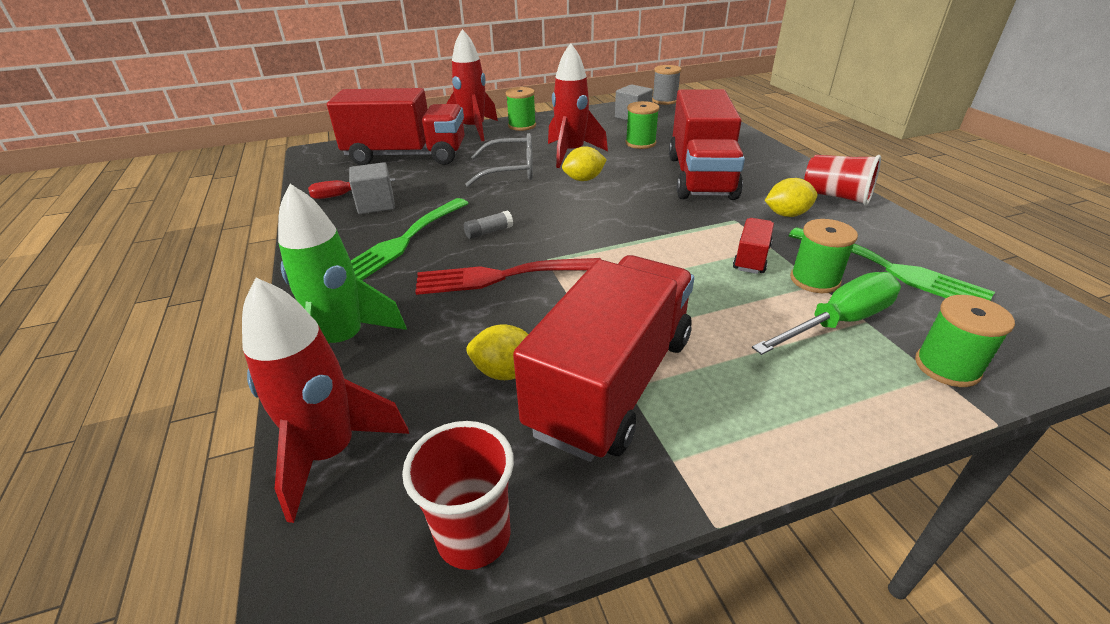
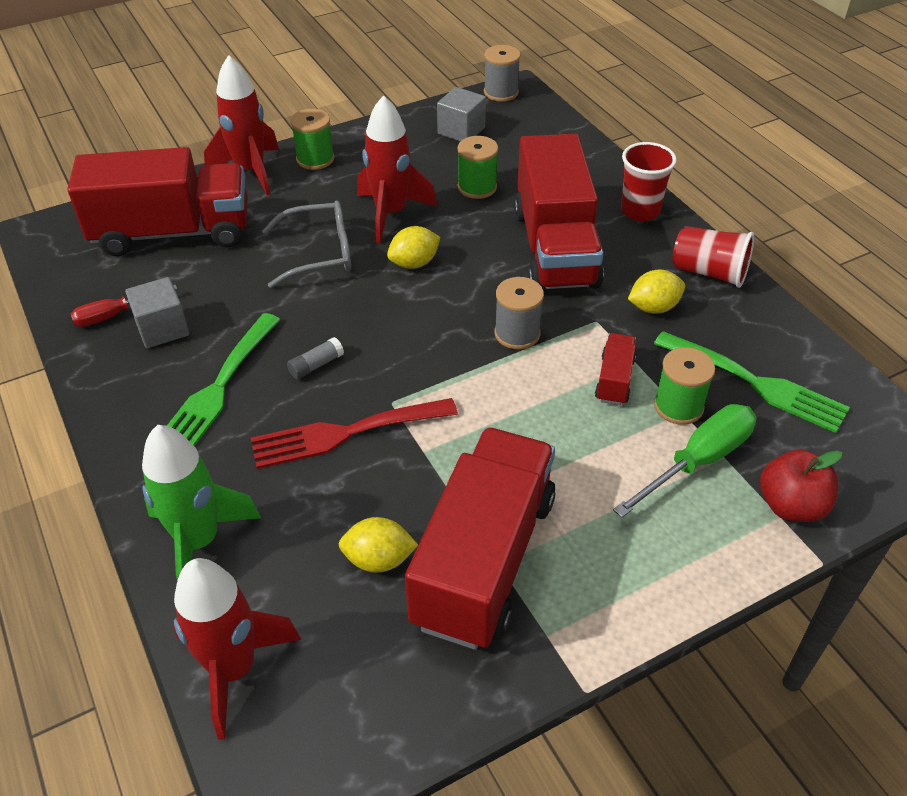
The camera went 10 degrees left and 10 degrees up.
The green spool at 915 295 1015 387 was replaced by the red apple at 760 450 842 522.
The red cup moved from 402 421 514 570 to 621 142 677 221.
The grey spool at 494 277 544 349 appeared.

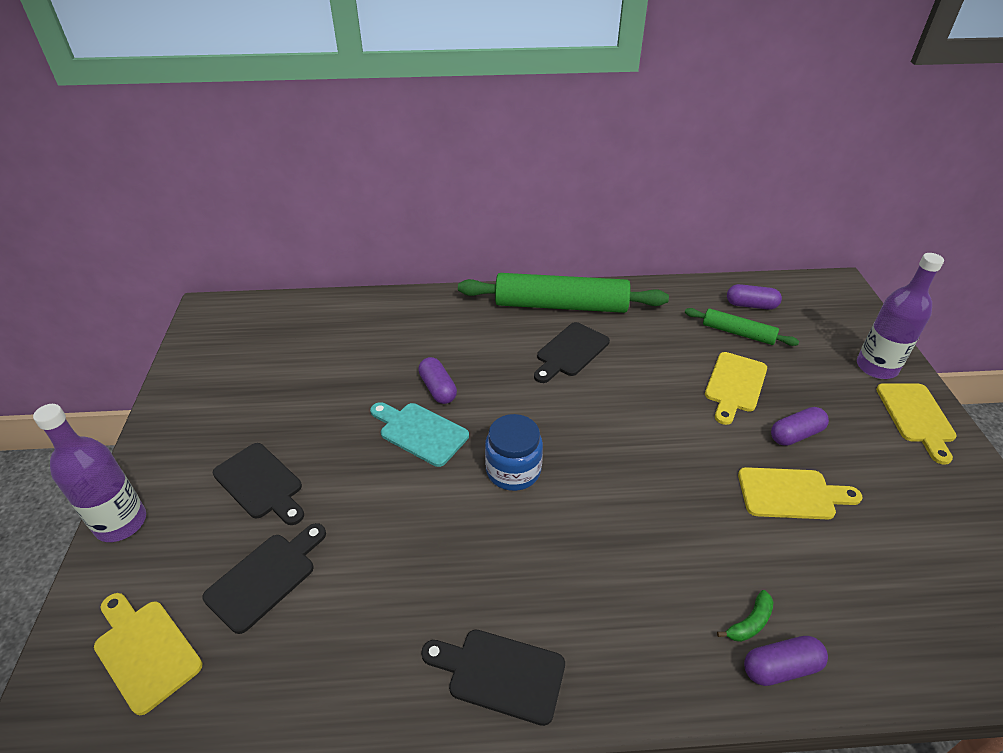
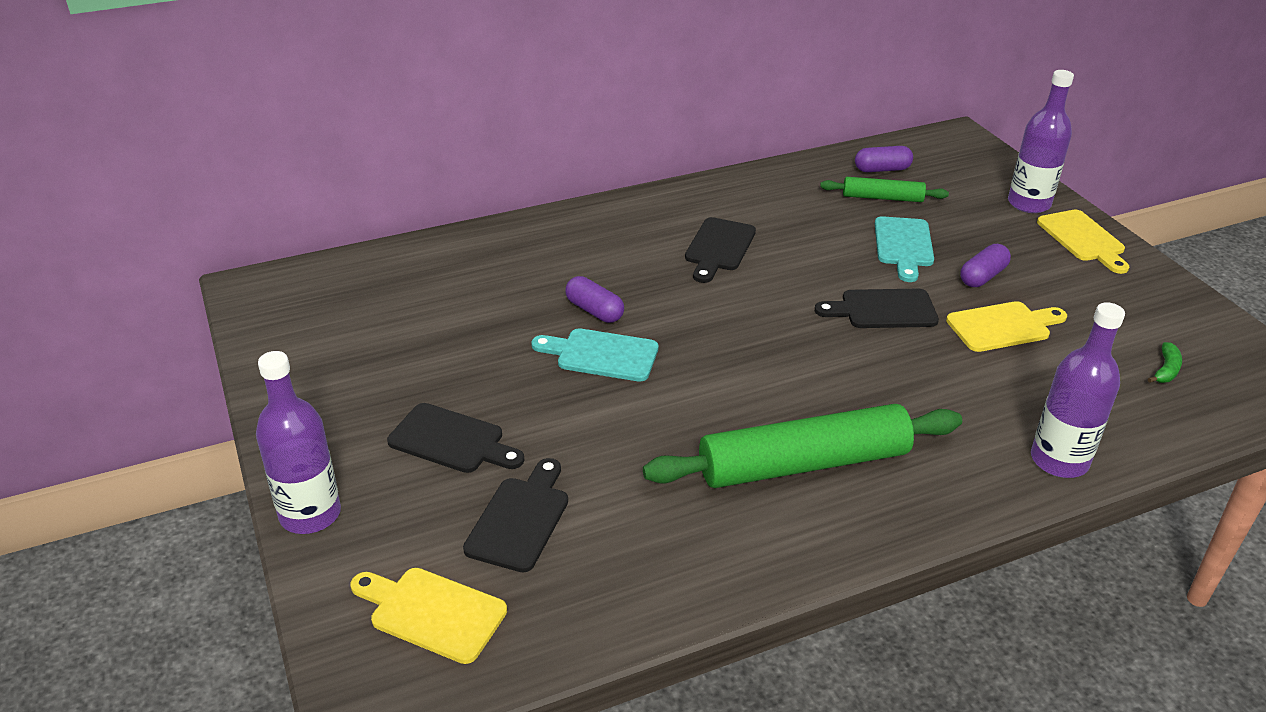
The camera went 20 degrees left and 5 degrees down.
The green rolling pin moved from 458 273 669 313 to 643 404 962 488.
The yellow cutting board at 705 352 767 425 became the turquoise cutting board at 875 216 934 282.
The blue jar at 485 414 543 491 disappeared.
The green banana moved from 717 590 774 642 to 1148 342 1182 383.
The black cutting board moved from 421 630 565 726 to 815 289 939 328.
The purple capsule at 744 636 828 686 was replaced by the purple bottle at 1031 302 1125 478.

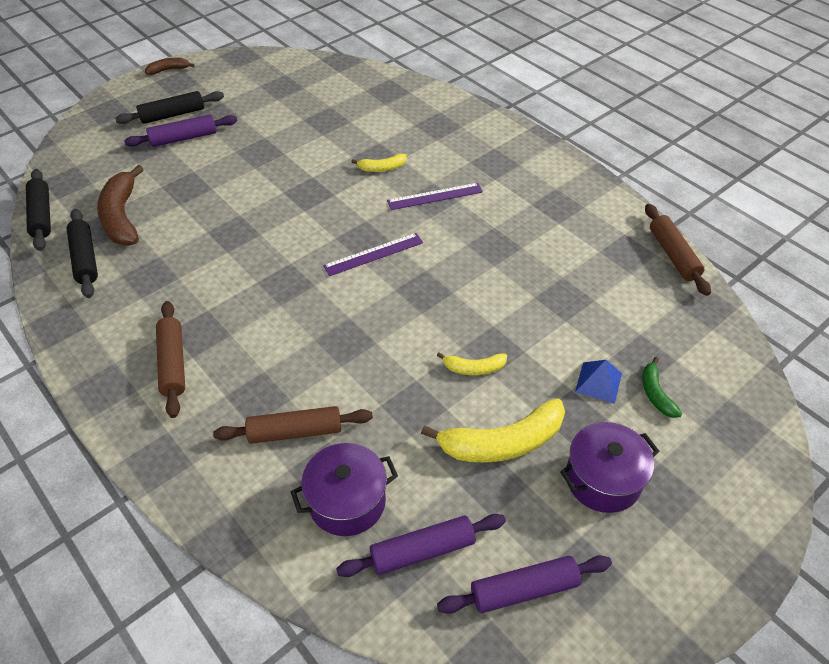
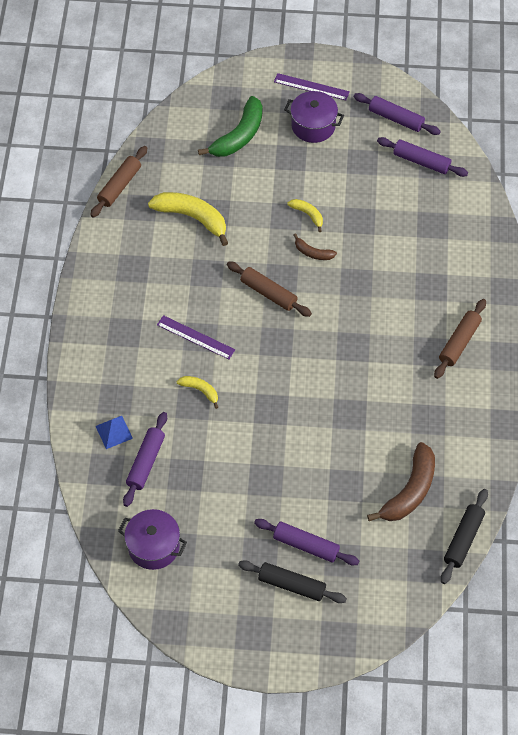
The camera went 135 degrees left and 10 degrees up.
The brown banana moved from 145 58 195 75 to 293 233 337 260.
The black rolling pin at 67 209 98 298 disappeared.
The purple ruler moved from 323 233 423 276 to 274 73 350 100.
The green banana at 642 357 682 418 changed to 1.94 times the size.
The blue pyramid moved from 575 360 622 404 to 96 416 133 449.
The yellow banana moved from 421 398 565 462 to 148 192 228 246.
The brown rolling pin moved from 213 406 373 444 to 227 261 312 317.
The purple pot moved from 291 443 398 536 to 118 509 187 570.
The purple rolling pin at 123 412 167 507 appeared.

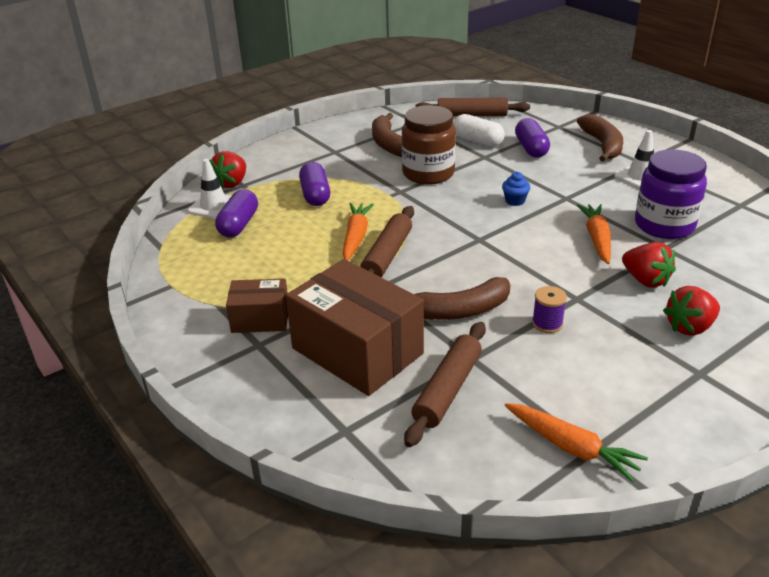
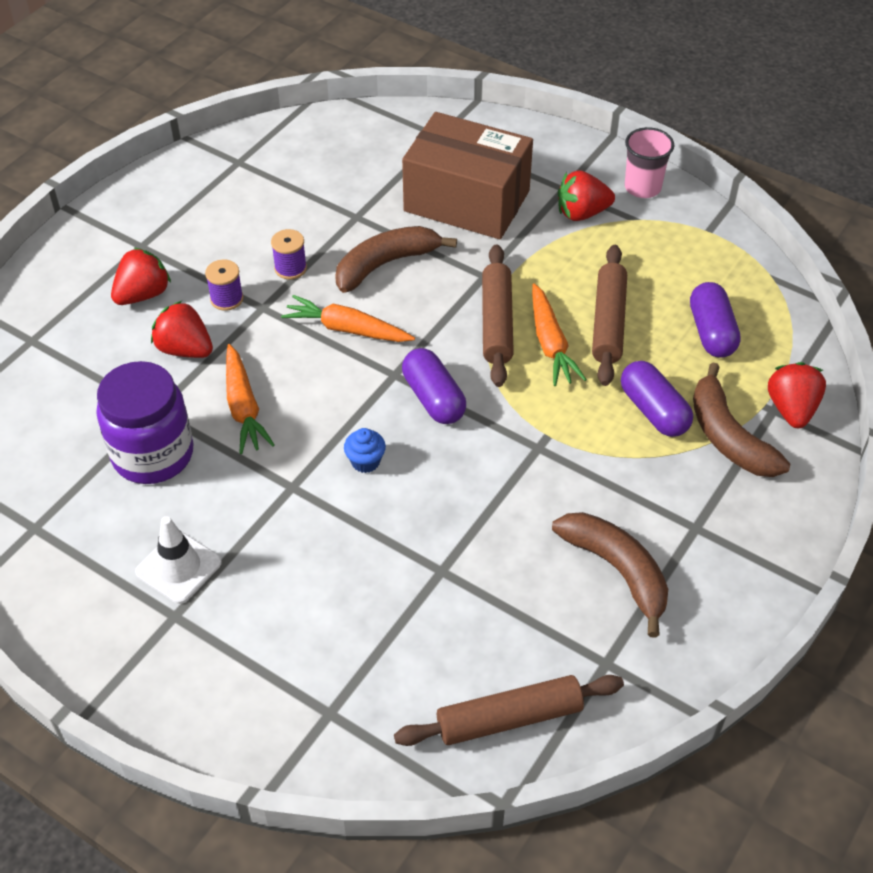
The camera went 160 degrees right and 15 degrees up.
The brown jar at 401 105 456 185 disappeared.
The white capsule at 453 114 505 147 disappeared.
The brown banana moved from 577 114 623 162 to 693 363 790 477.
The purple capsule moved from 515 118 550 157 to 402 348 466 424.
The white traffic cone at 187 159 231 219 disappeared.
The brown box at 226 278 288 333 was replaced by the red strawberry at 558 170 615 221.
The brown rolling pin moved from 404 322 486 447 to 592 245 627 386.
The orange carrot moved from 505 403 648 482 to 281 295 415 342.
The pink cup at 625 127 674 198 appeared.
The purple spool at 205 260 243 311 appeared.

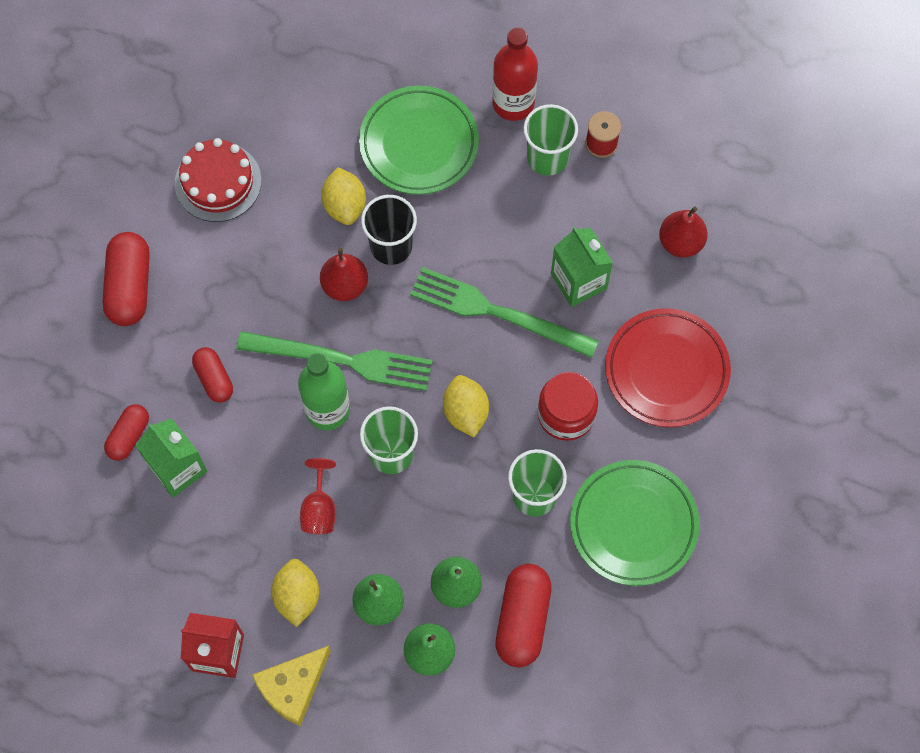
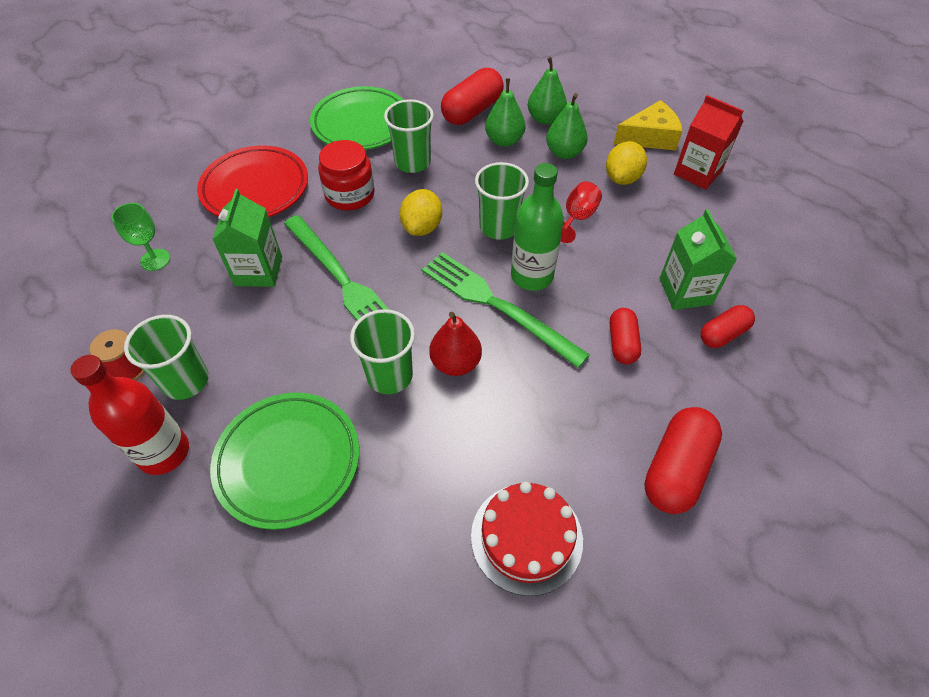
The camera went 150 degrees left and 15 degrees down.
The yellow lemon at 321 167 366 225 disappeared.
The black cup at 361 195 417 265 became the green cup at 350 309 415 394.
The red pear at 659 206 708 258 was replaced by the green goblet at 112 203 170 271.

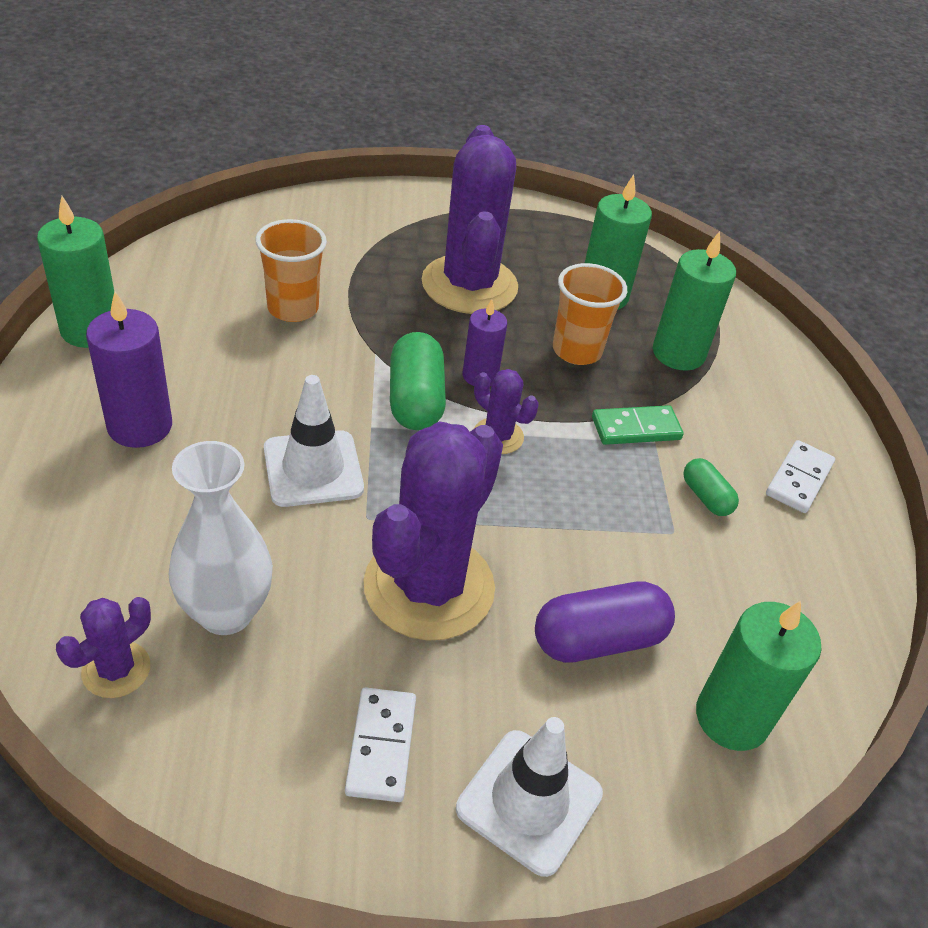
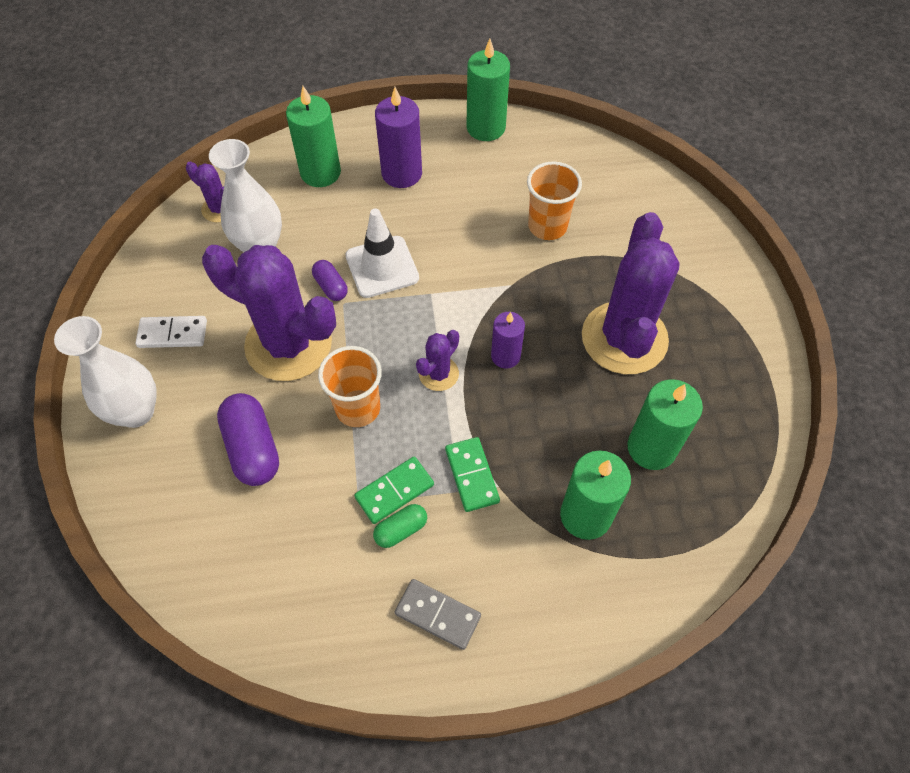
The camera went 90 degrees right and 15 degrees up.
The purple cactus at 422 125 518 314 turned 75 degrees counterclockwise.
The orange cup moved from 553 263 627 365 to 318 346 382 427.
The green capsule at 390 332 446 430 disappeared.
The white domino at 766 440 835 513 became the grey domino at 395 579 481 650.
The green candle moved from 696 601 822 751 to 286 86 341 187.
The white traffic cone at 456 717 603 877 was replaced by the white vase at 54 316 157 428.
The purple capsule at 312 260 348 301 appeared.
The green domino at 354 457 434 524 appeared.

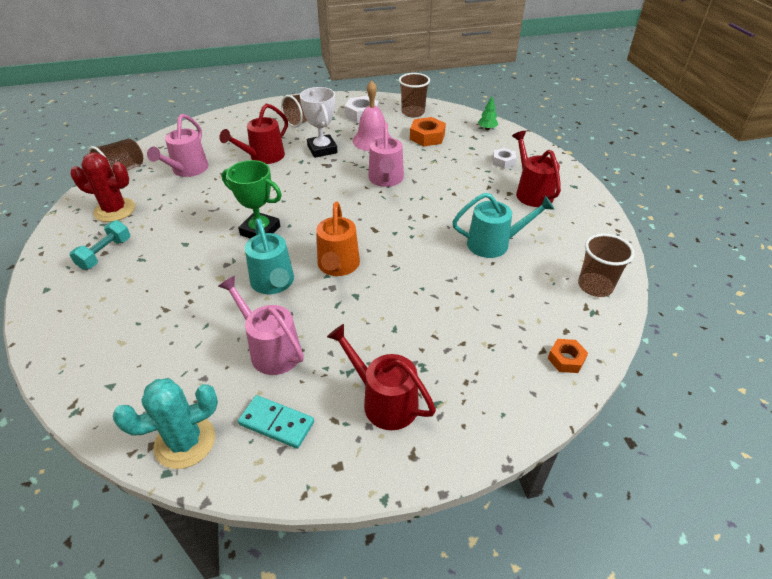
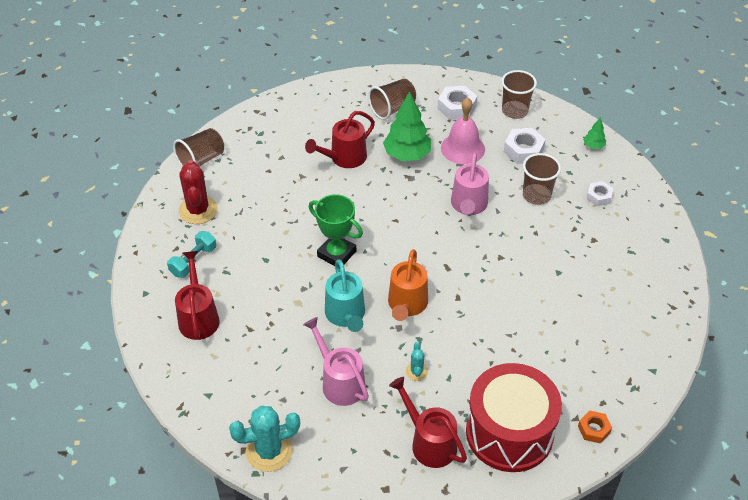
The camera went 10 degrees right and 5 degrees up.
The white trophy at 300 87 338 158 was replaced by the green tree at 383 91 431 161.
The pink watering can at 147 114 208 177 disappeared.
The orange nut at 410 117 446 146 became the white nut at 504 128 546 164.
The red watering can moved from 512 131 561 207 to 175 251 220 340.
The red cactus at 70 153 135 222 turned 60 degrees clockwise.
The turquoise watering can at 452 193 555 258 disappeared.
The brown cup moved from 578 233 635 297 to 523 153 561 205.
The turquoise domino at 238 395 314 449 disappeared.
The turquoise cactus at 406 342 428 381 appeared.
The red drum at 466 363 562 472 appeared.

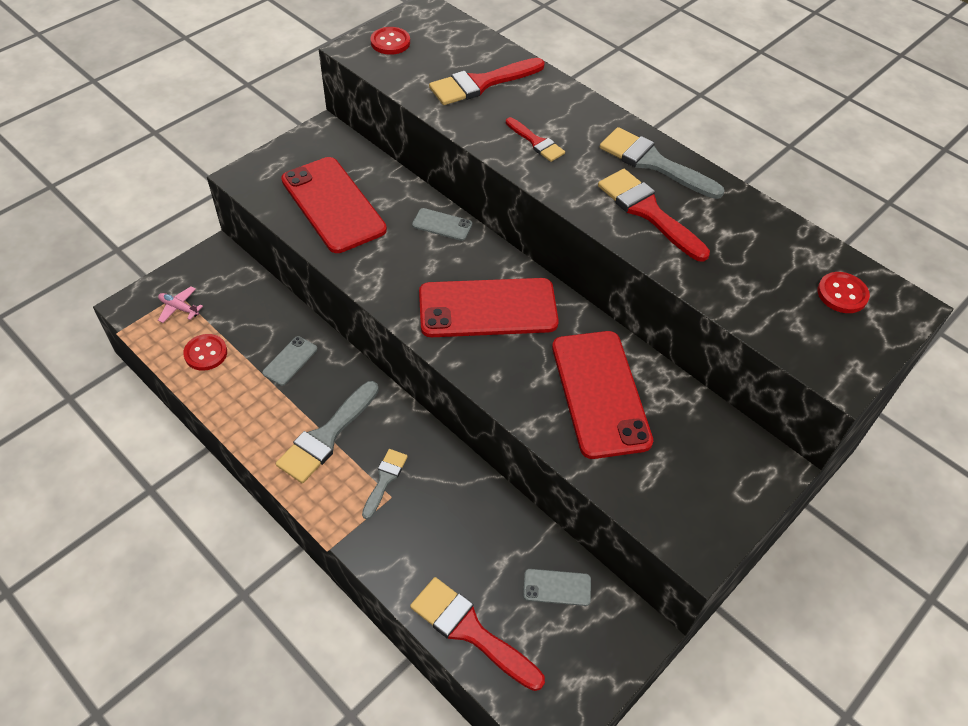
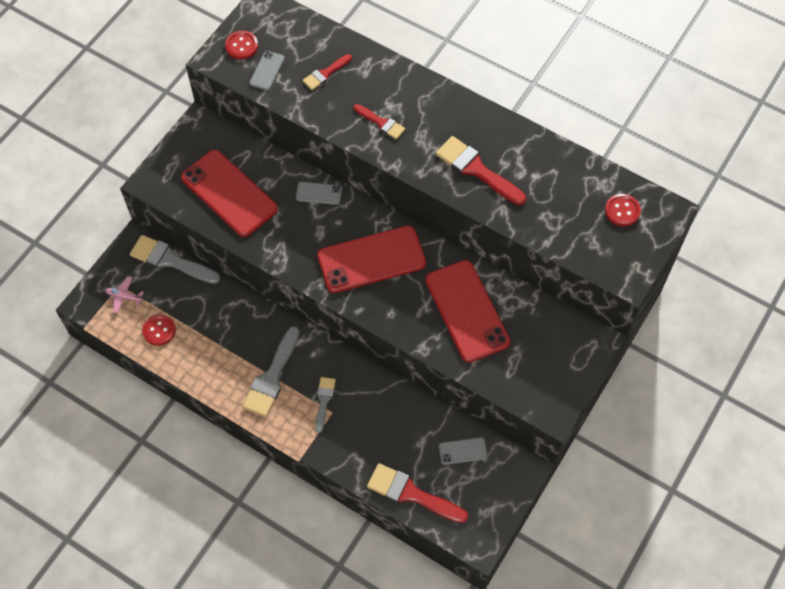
The camera went 10 degrees left and 10 degrees up.
The red brush at 429 58 545 105 changed to 0.58 times the size.
The grey brush moved from 600 127 724 199 to 130 235 221 284.
The grey phone moved from 262 336 317 386 to 249 51 285 91.

